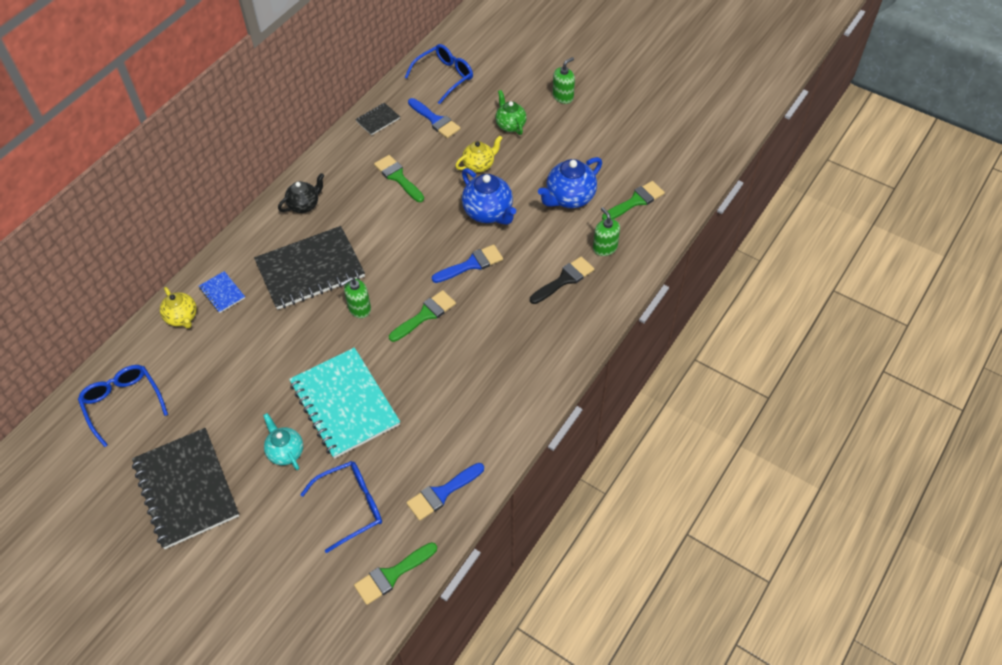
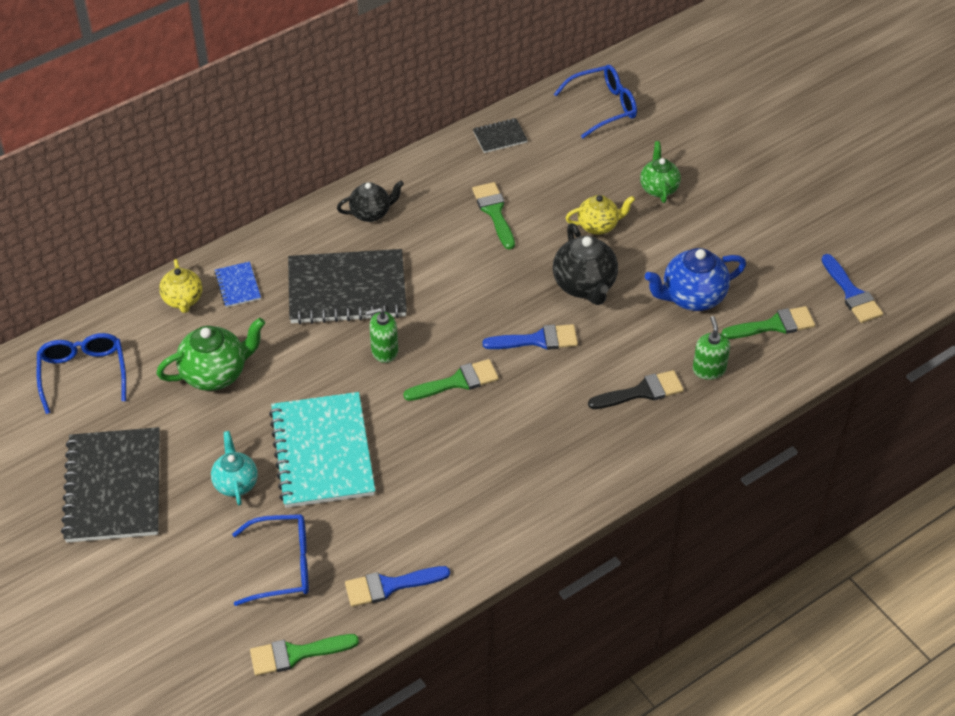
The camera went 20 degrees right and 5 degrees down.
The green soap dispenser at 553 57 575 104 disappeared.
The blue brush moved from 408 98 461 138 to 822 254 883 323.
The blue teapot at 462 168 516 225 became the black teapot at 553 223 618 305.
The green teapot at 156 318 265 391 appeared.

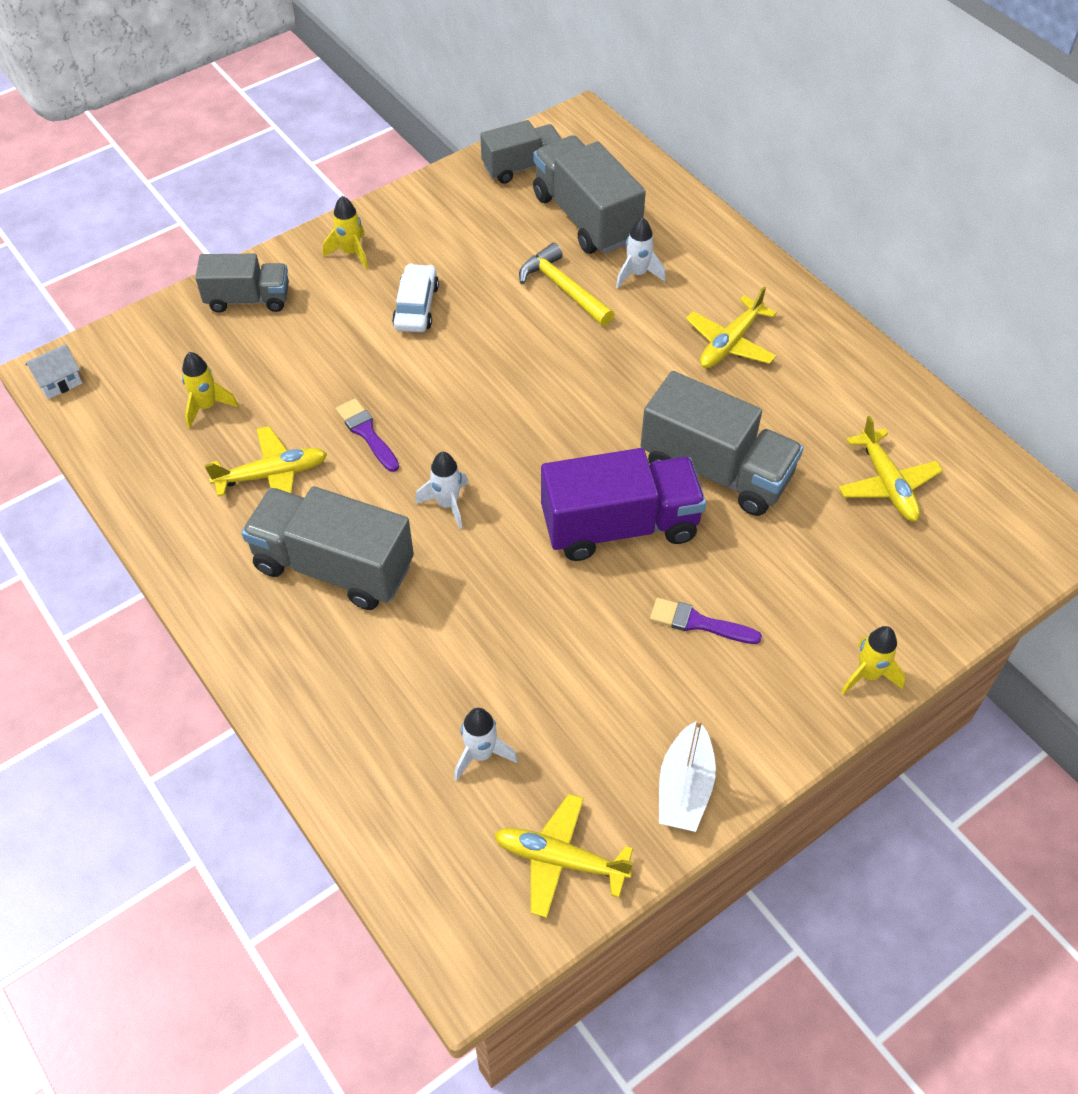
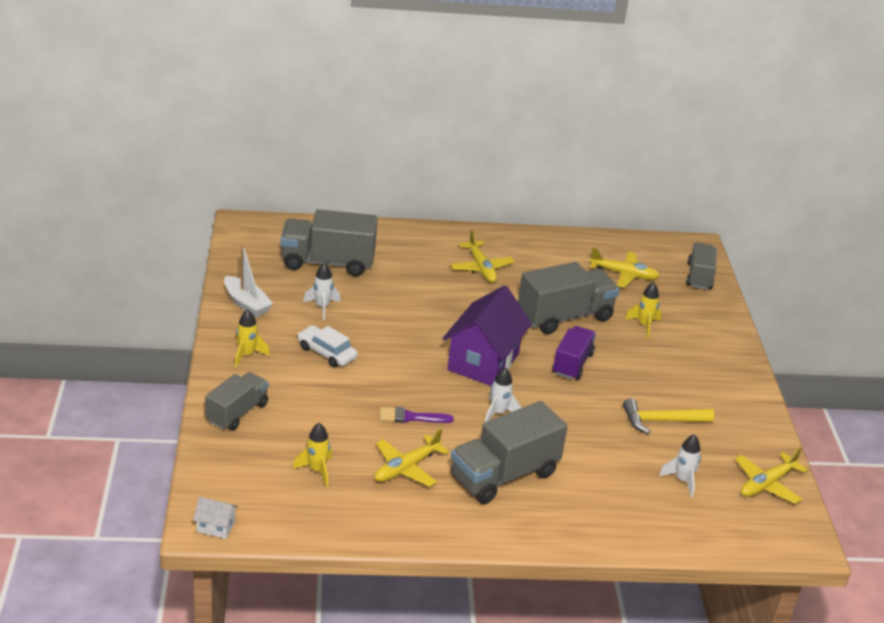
The camera went 60 degrees left and 20 degrees down.
The grey truck moved from 480 120 561 184 to 686 243 717 290.
The white rocket moved from 616 217 666 288 to 303 263 340 320.
The yellow hammer moved from 519 243 614 326 to 623 398 714 434.
The white house at 25 344 82 399 turned 75 degrees counterclockwise.
The yellow plane at 205 426 327 496 turned 150 degrees counterclockwise.
The purple truck at 541 448 706 561 changed to 0.63 times the size.
The purple brush at 650 598 762 644 disappeared.
The yellow rocket moved from 841 626 906 695 to 625 282 662 338.
The white boat moved from 659 719 716 832 to 224 244 273 317.
The purple house at 442 285 532 386 appeared.

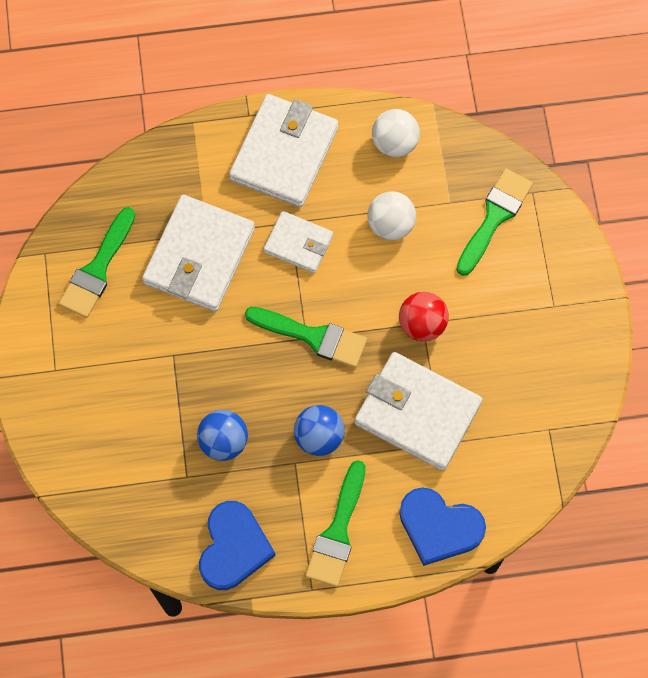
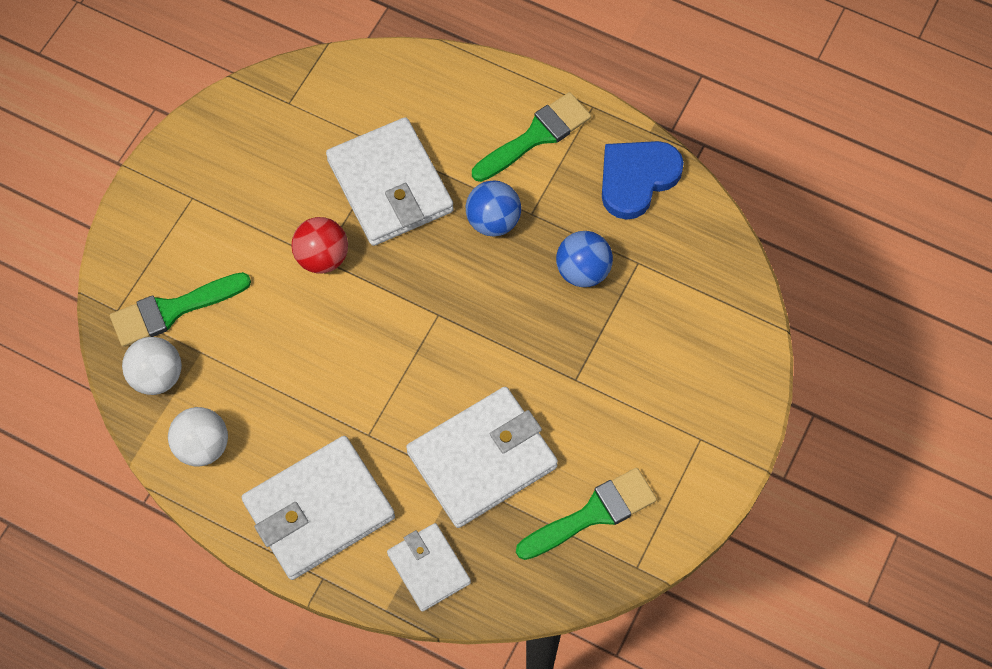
The camera went 145 degrees left and 5 degrees down.
The white ball moved from 368 191 416 240 to 122 337 182 395.
The white wallet moved from 264 211 333 273 to 387 523 471 611.
The green brush at 245 307 367 368 disappeared.
The blue heart at 399 487 486 566 disappeared.

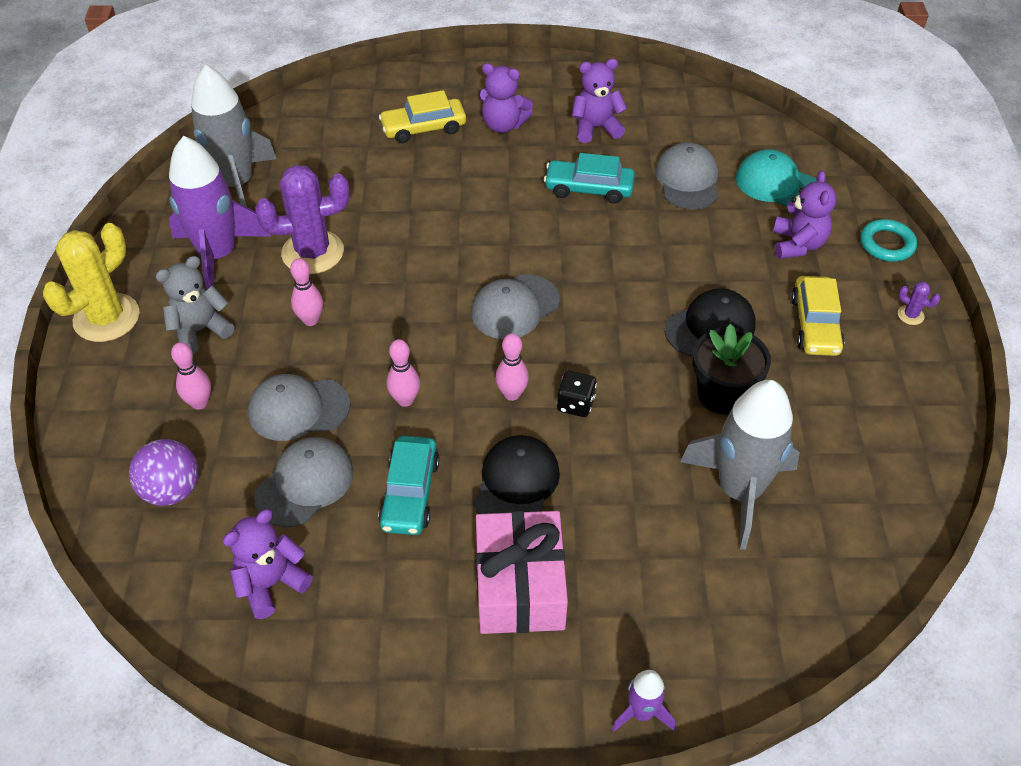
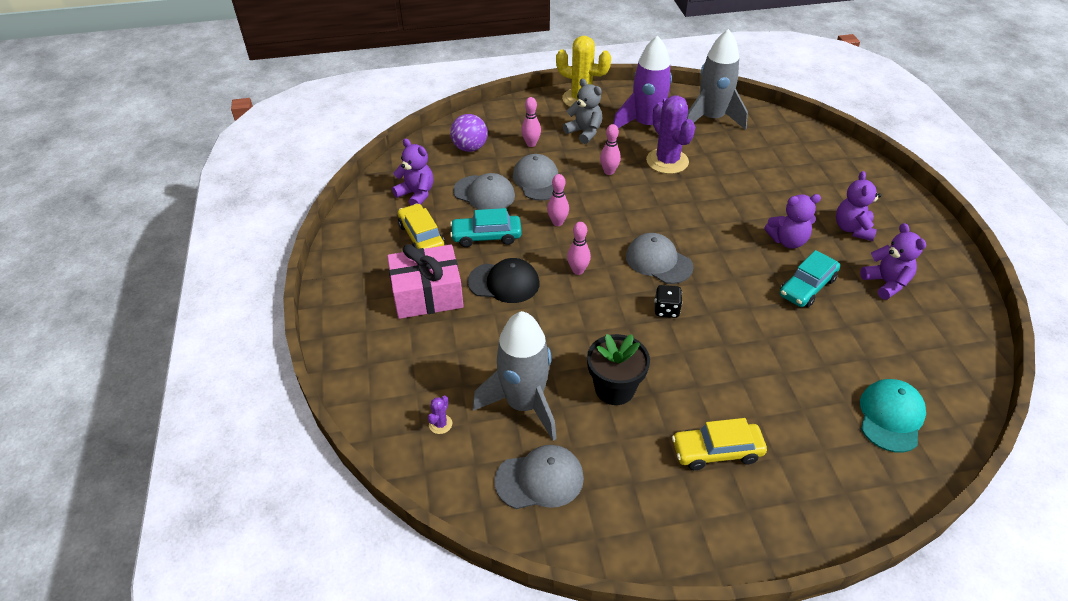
The camera went 80 degrees right and 5 degrees down.
The yellow car moved from 379 90 466 143 to 398 203 445 249.
The grey cap moved from 655 142 718 209 to 494 445 584 509.
The turquoise car at 544 153 635 204 turned 135 degrees counterclockwise.
The purple teddy bear moved from 773 170 836 259 to 764 194 821 248.
The turquoise ring at 860 219 917 262 disappeared.
The purple cactus moved from 898 281 940 325 to 428 395 452 434.
The black cap at 664 288 756 357 disappeared.
The black dice moved from 557 370 597 417 to 654 285 682 318.
The purple rocket at 612 670 675 732 disappeared.

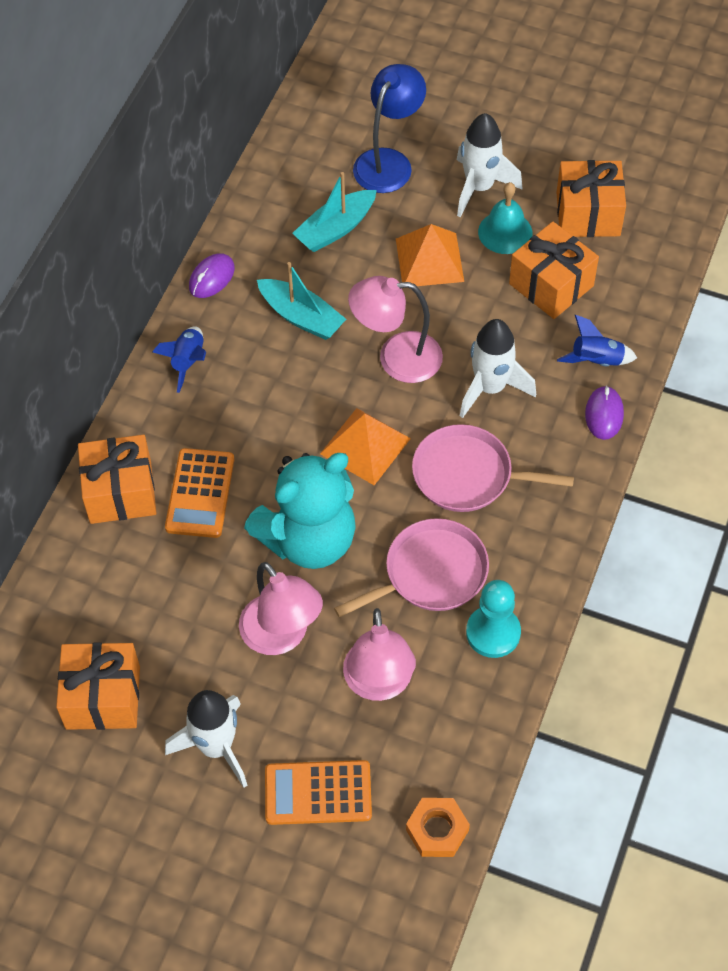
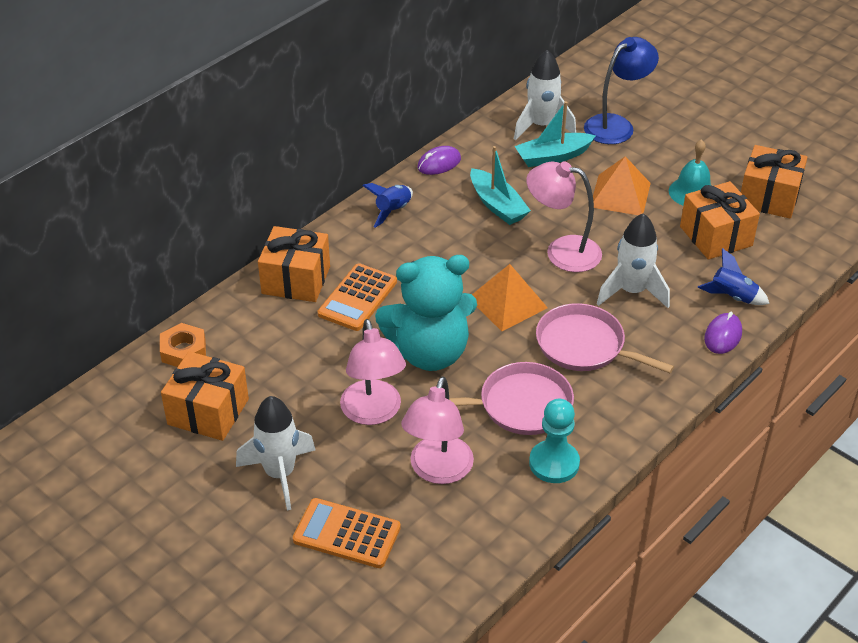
The camera went 20 degrees right and 15 degrees down.
The white rocket moved from 457 113 523 217 to 514 50 576 140.
The orange nut moved from 406 798 470 857 to 160 323 206 367.

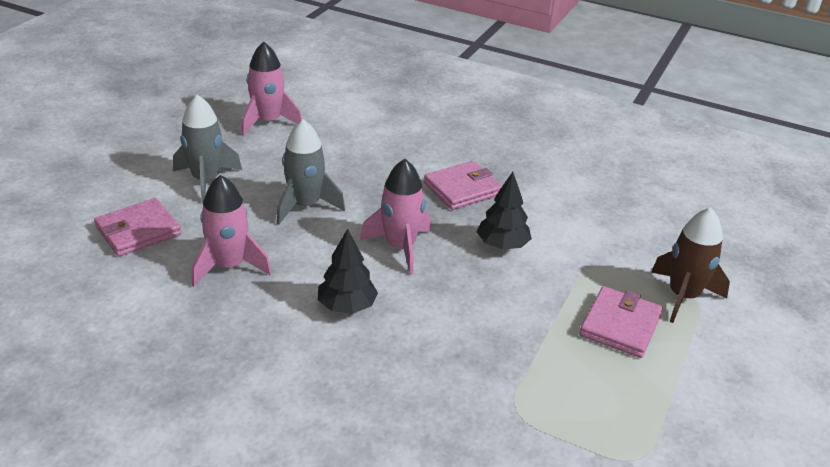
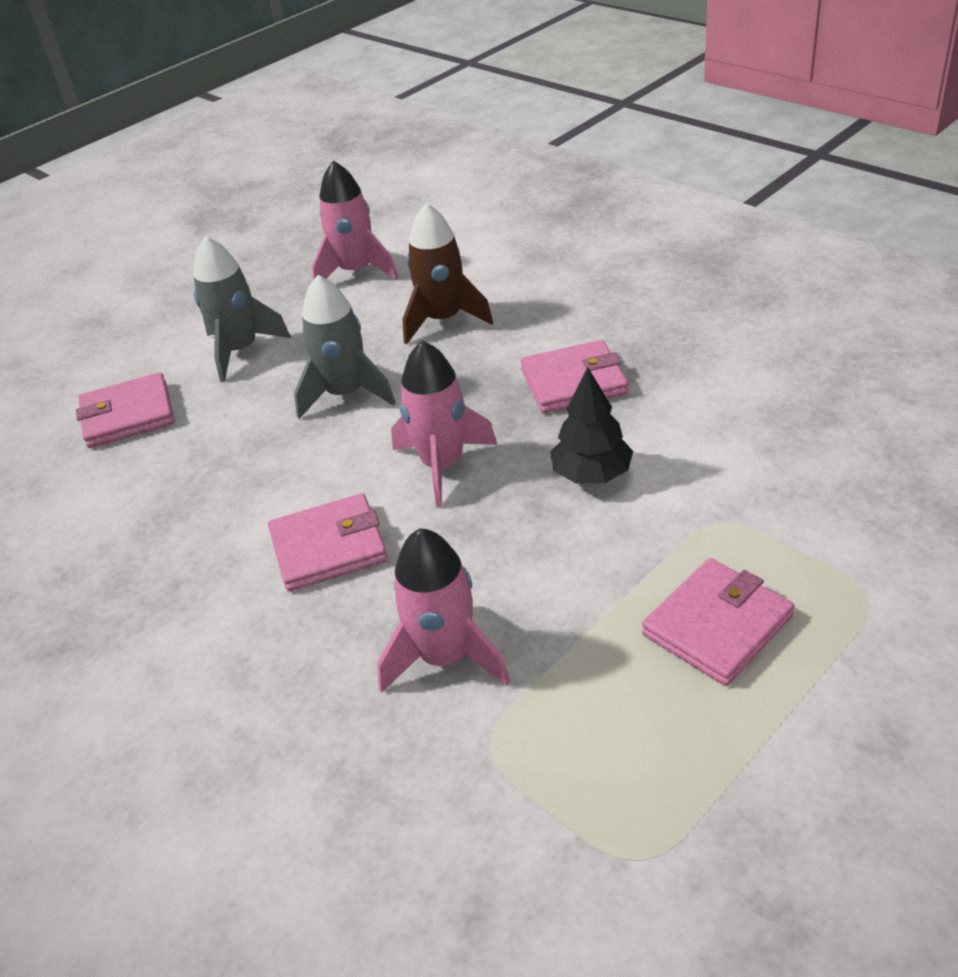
The camera went 25 degrees right and 5 degrees up.
The pink rocket moved from 192 175 272 287 to 377 528 510 693.
The brown rocket moved from 651 207 730 323 to 403 203 493 344.
The black tree at 318 229 378 314 was replaced by the pink wallet at 268 493 388 592.

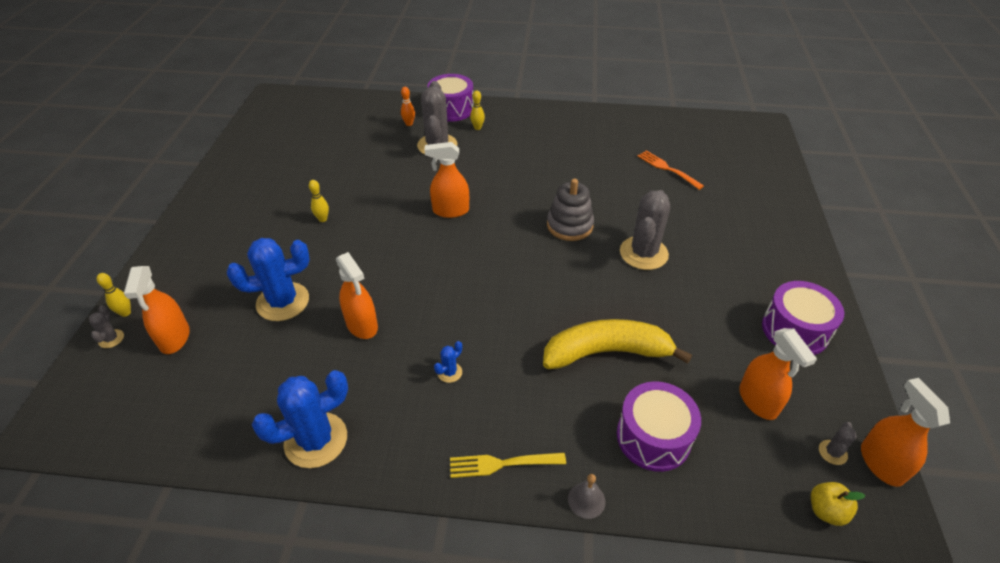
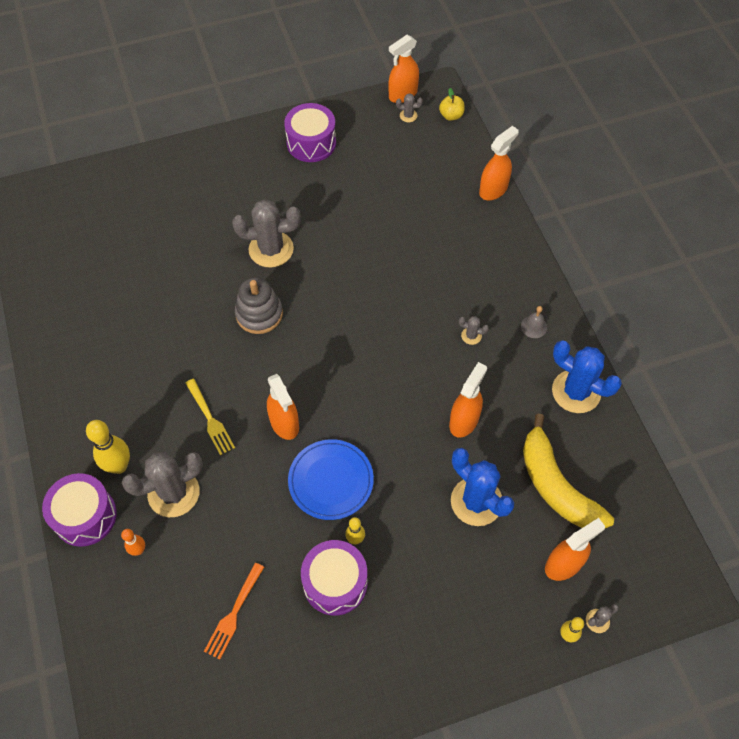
The camera went 115 degrees left and 15 degrees up.
The yellow bowling pin at 470 90 485 130 changed to 1.80 times the size.
The orange fork moved from 637 150 704 190 to 204 563 264 659.
The yellow banana moved from 543 319 692 369 to 523 414 614 528.
The orange spray bottle moved from 739 328 817 420 to 479 126 519 200.
The blue cactus at 434 341 462 383 became the grey cactus at 459 316 489 345.
The purple drum moved from 617 381 701 472 to 301 540 367 615.
The yellow fork moved from 450 453 566 478 to 185 379 235 455.
The grey bell moved from 568 474 606 519 to 521 306 547 338.
The blue plate at 288 439 374 520 appeared.

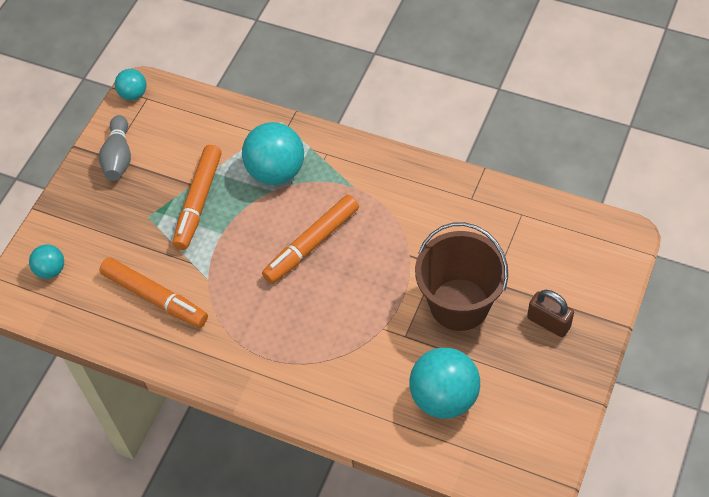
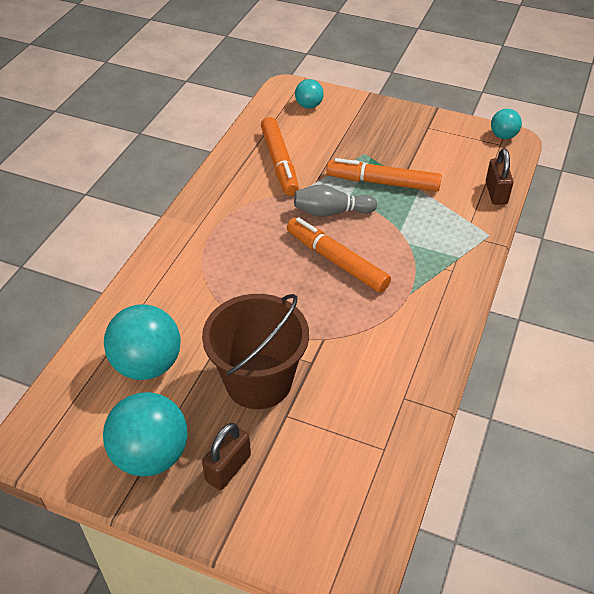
The camera went 85 degrees right and 10 degrees down.
The grey bowling pin moved from 99 115 131 181 to 294 184 377 217.
The turquoise ball moved from 242 122 304 185 to 103 392 187 477.
The orange marker at 99 257 208 328 turned 45 degrees counterclockwise.
The brown padlock at 486 148 513 205 appeared.

